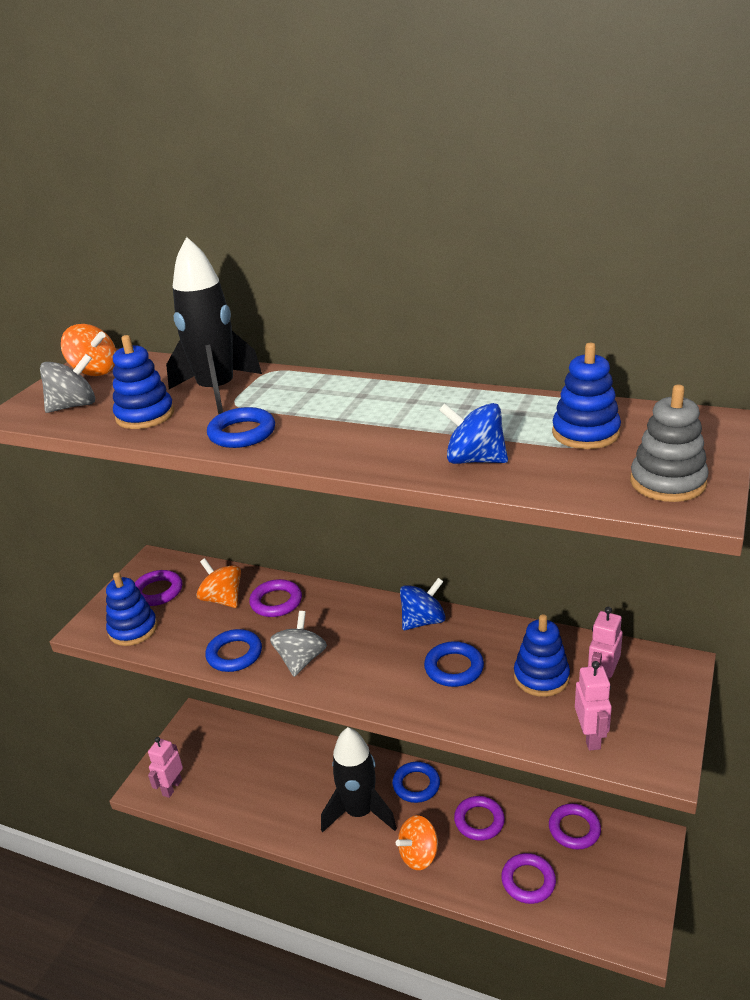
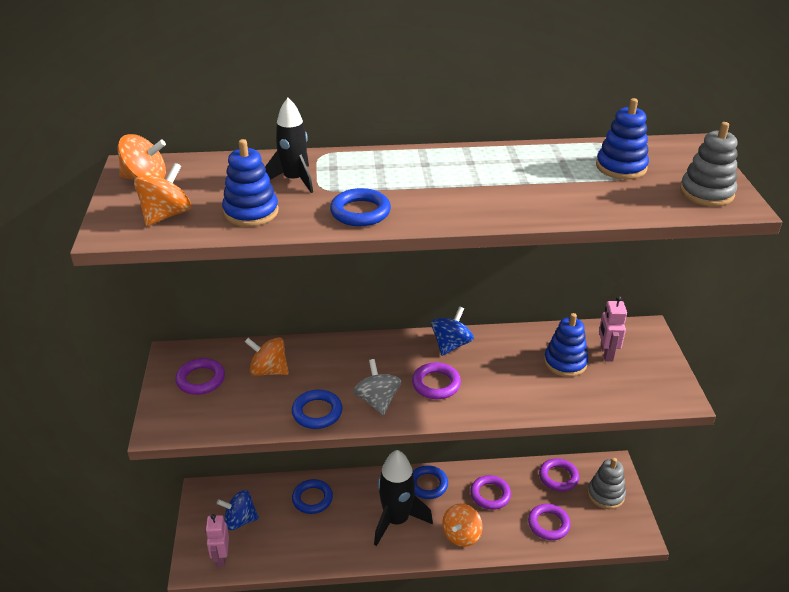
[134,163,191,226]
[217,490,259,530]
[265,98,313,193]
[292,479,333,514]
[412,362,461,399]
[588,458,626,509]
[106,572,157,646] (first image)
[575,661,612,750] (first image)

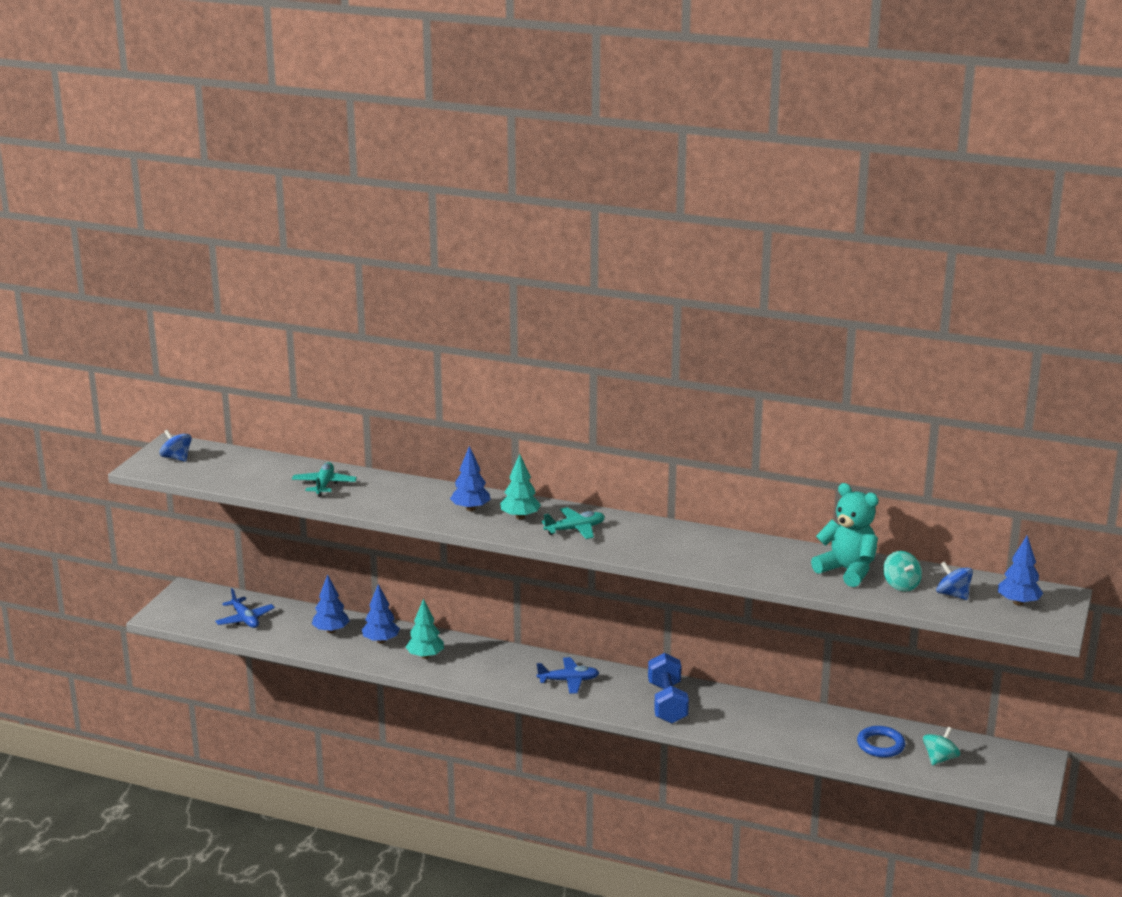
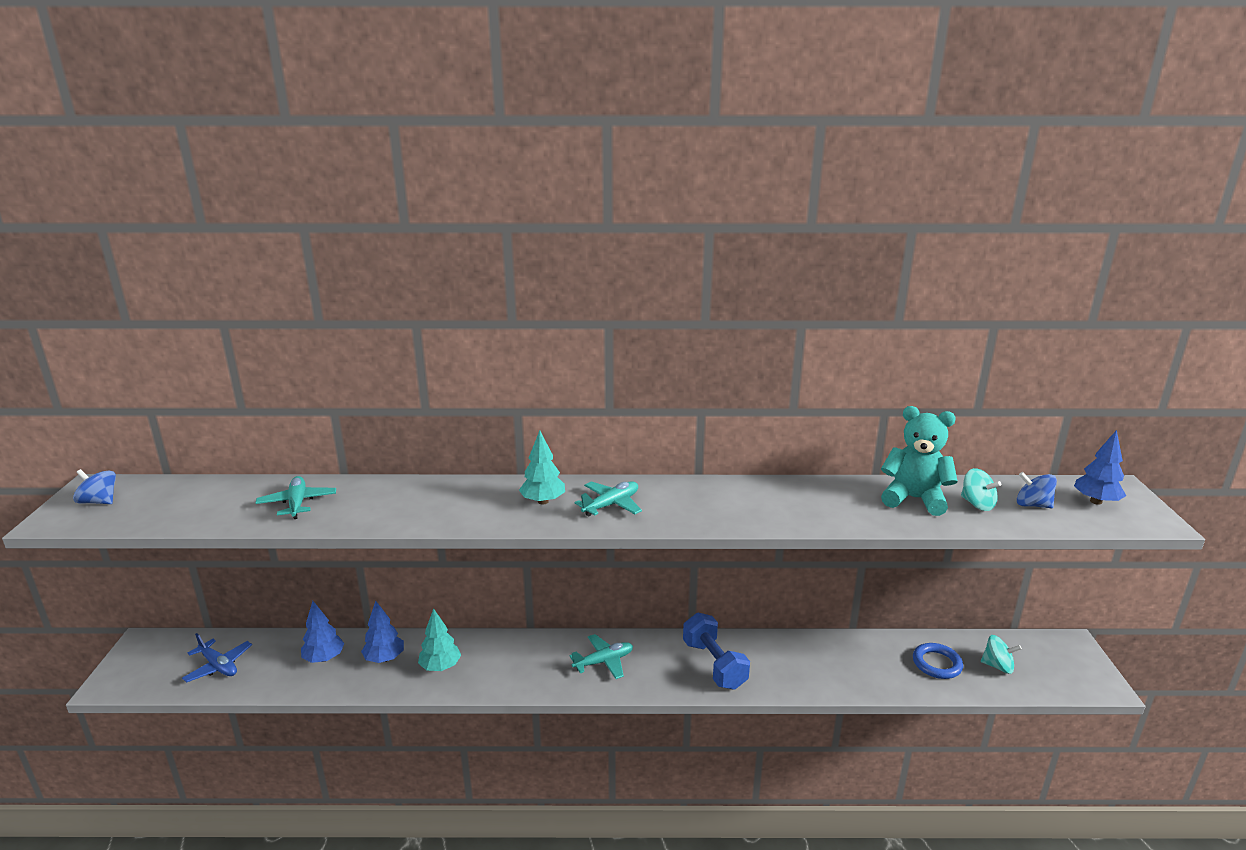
[570,634,633,679]
[981,635,1022,674]
[450,446,491,511] (first image)

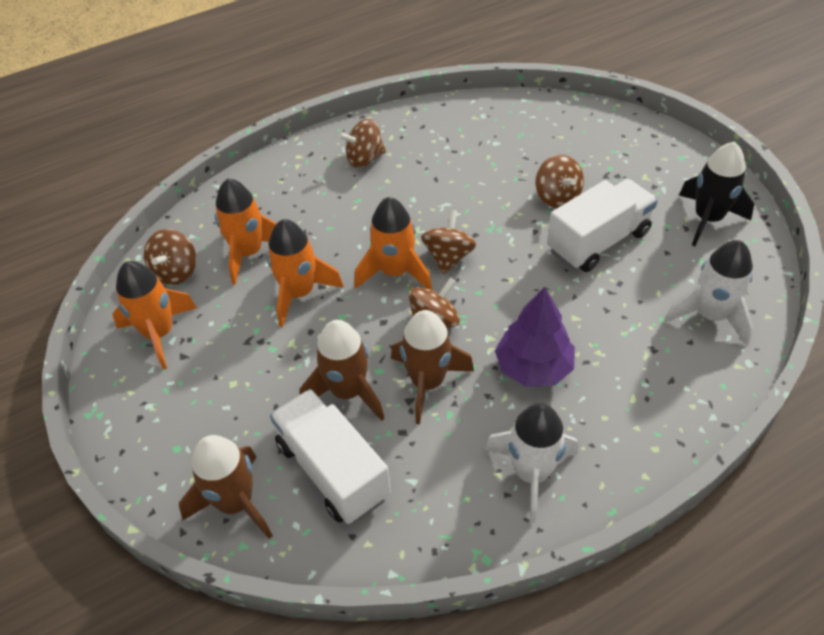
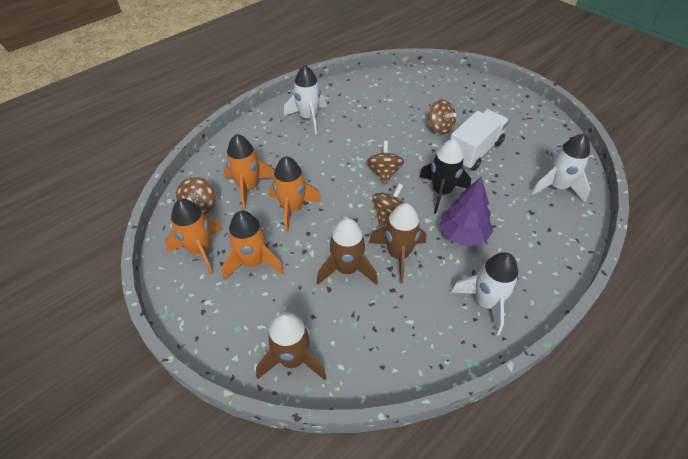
[222,211,284,280]
[284,65,327,134]
[419,139,471,214]
[270,389,391,524] (first image)

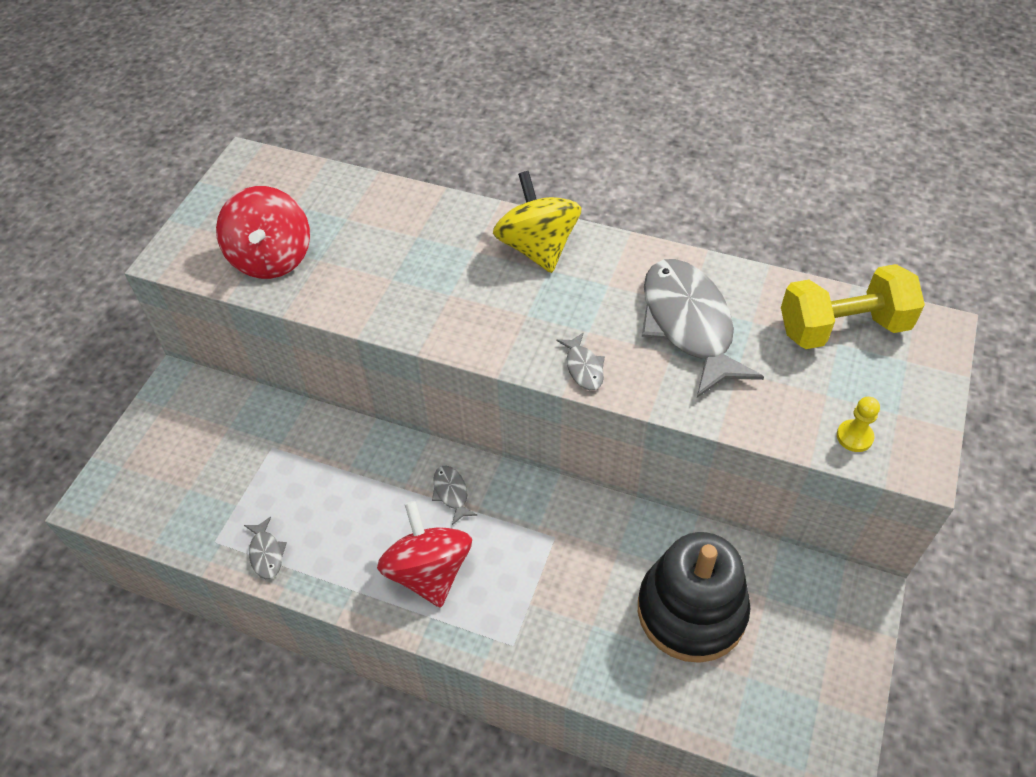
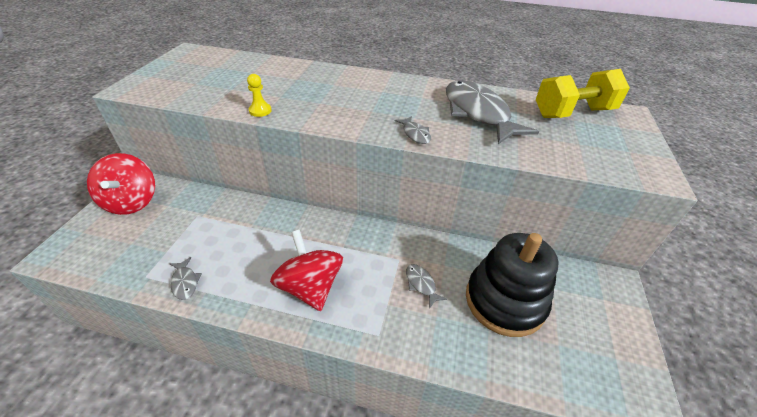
[87,153,155,215]
[247,74,272,117]
[406,264,447,308]
[493,171,582,273] (first image)

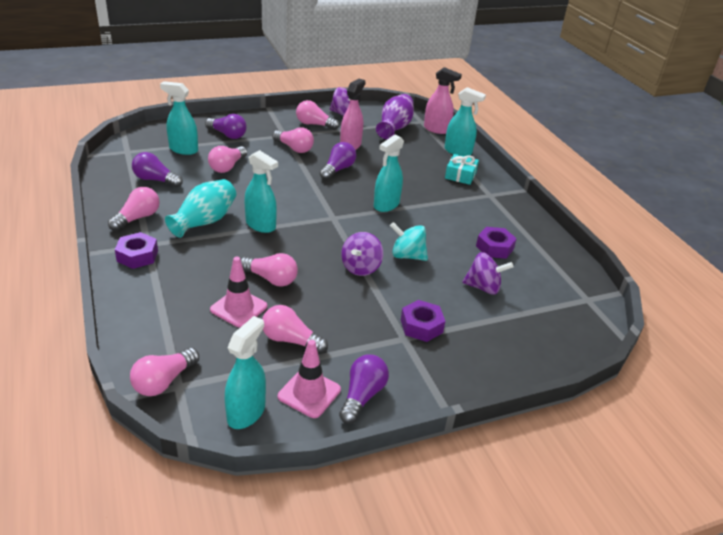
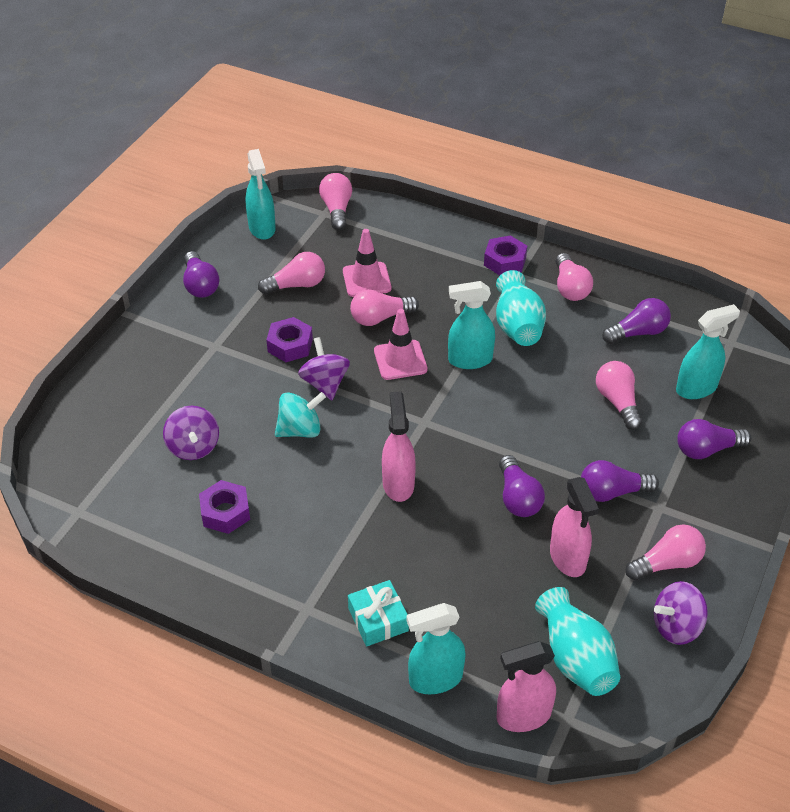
[163,406,219,460]
[266,317,313,362]
[374,309,428,380]
[382,391,416,502]
[535,587,620,696]
[581,460,659,502]

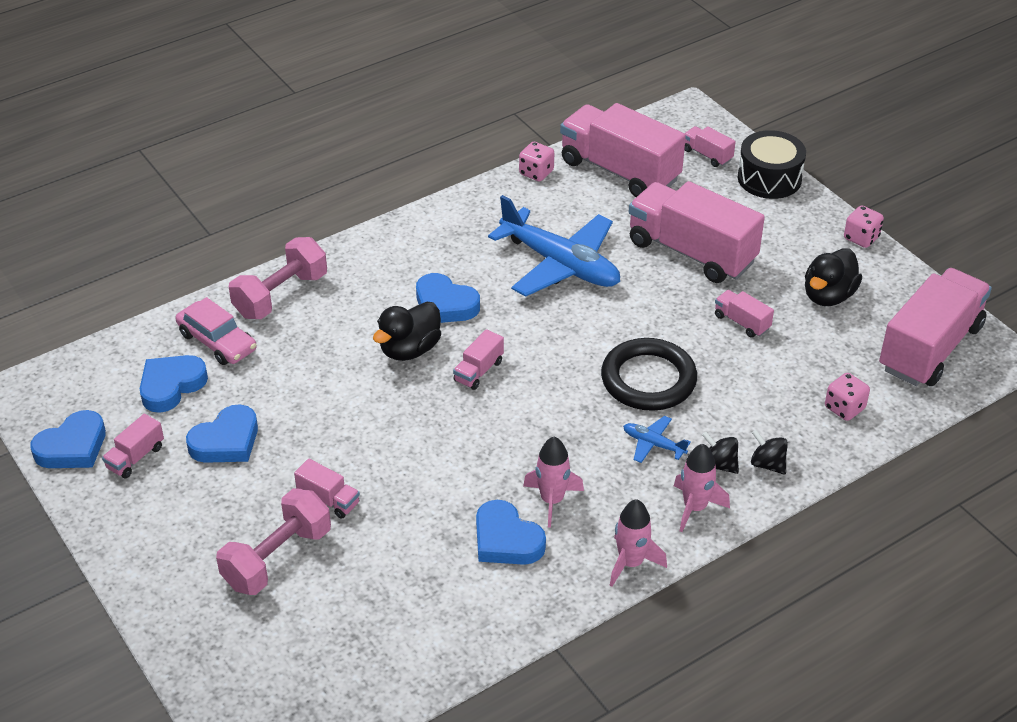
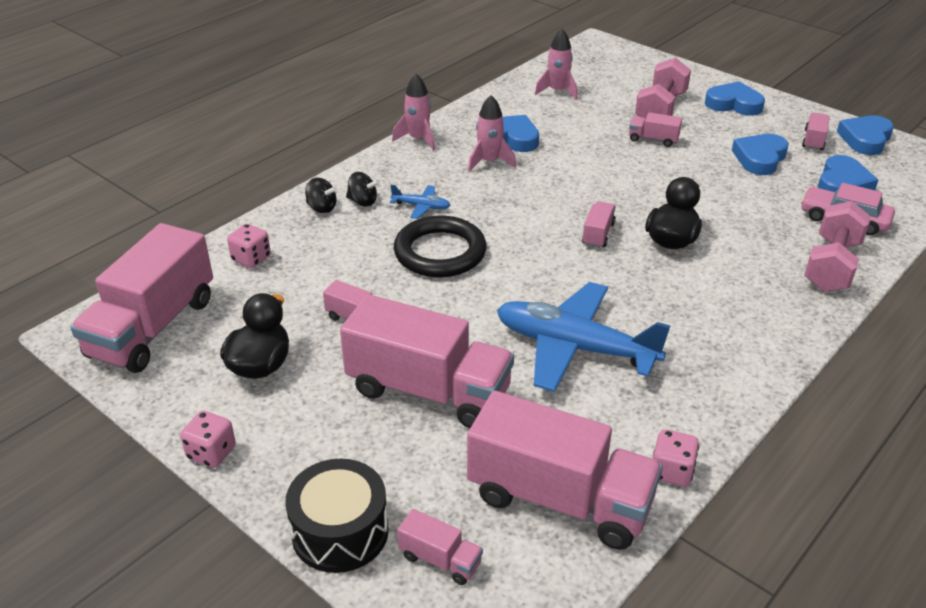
[534,29,578,100]
[705,81,765,116]

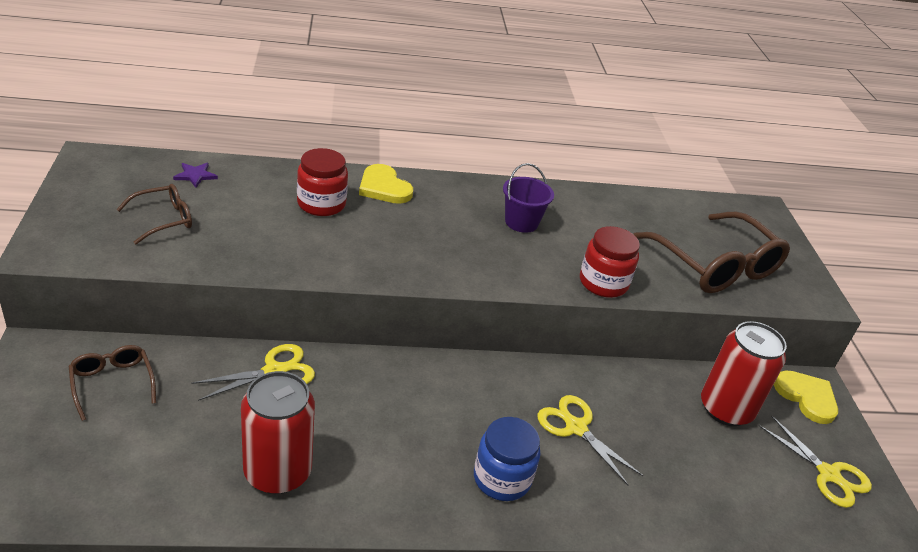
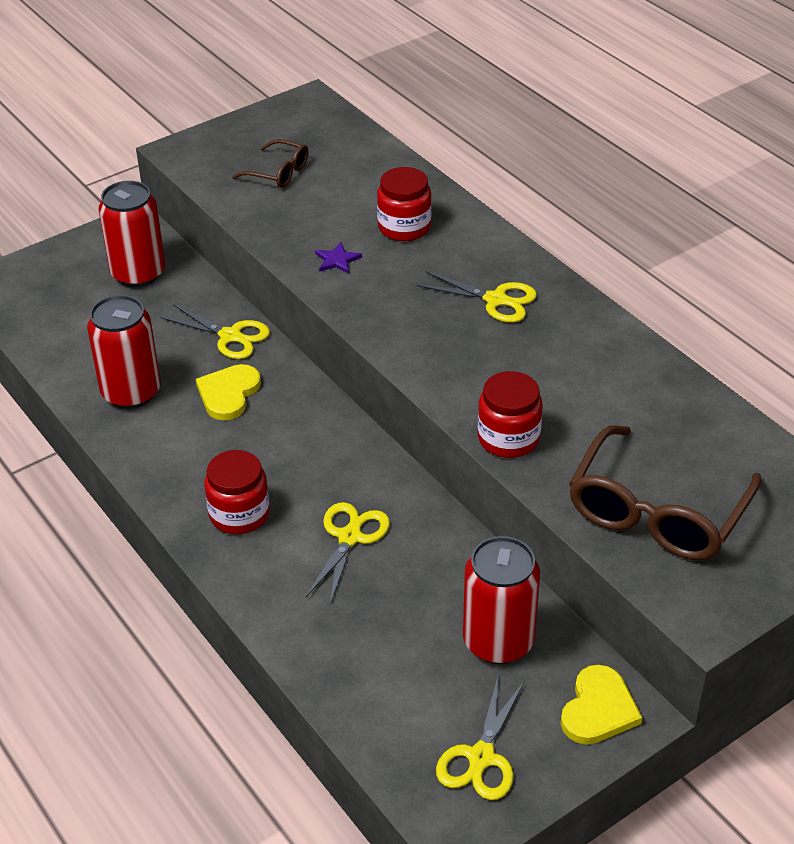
[99,181,165,287]
[196,364,261,420]
[205,450,270,534]
[315,242,362,274]
[417,271,537,323]
[503,163,554,233] (first image)

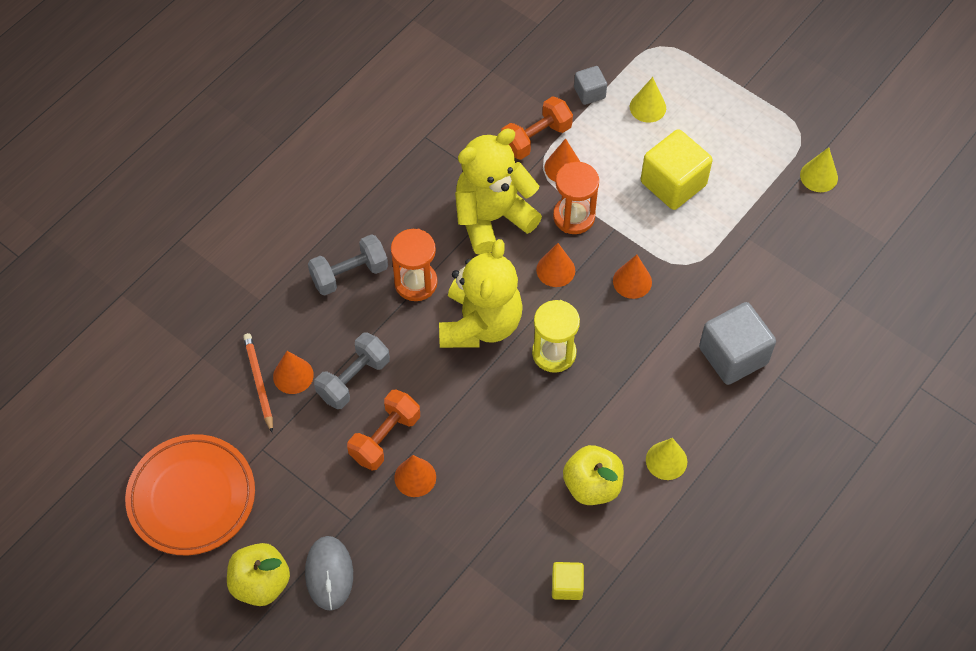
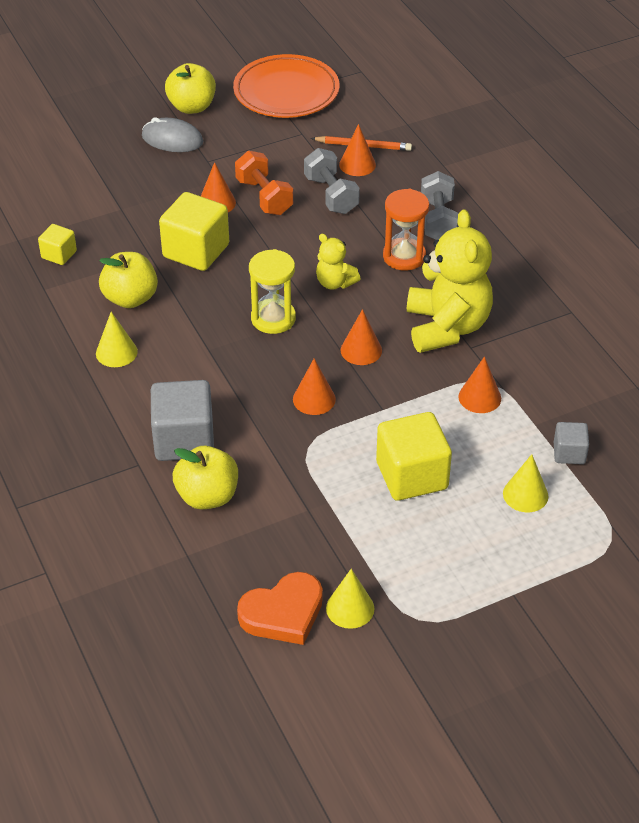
[159,192,229,271]
[173,446,238,509]
[237,572,323,645]
[316,234,361,290]
[501,96,573,160] (first image)
[553,162,599,234] (first image)

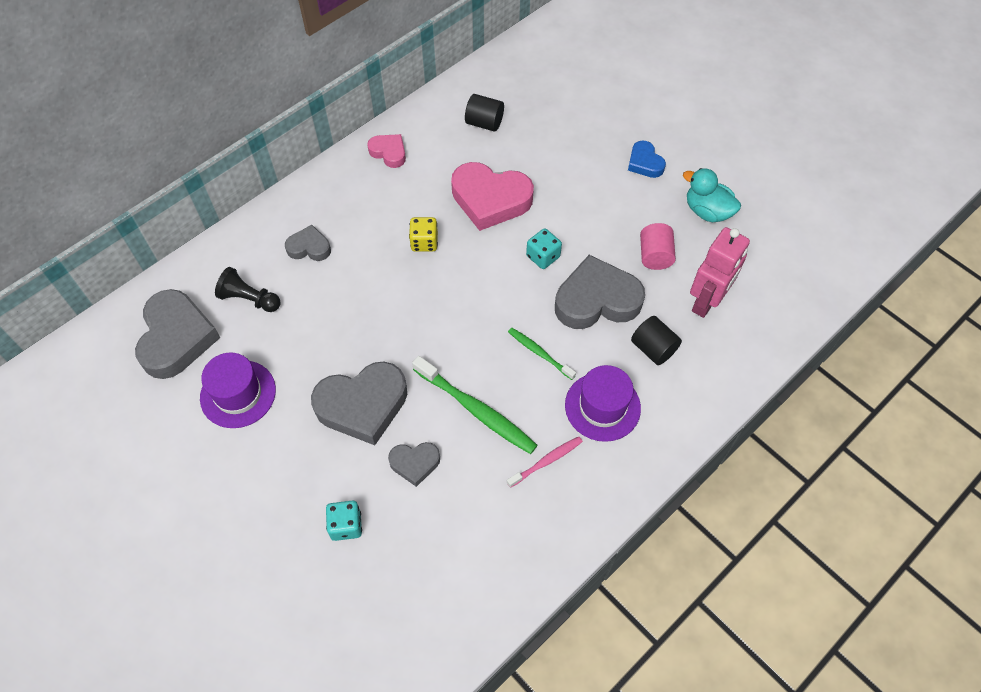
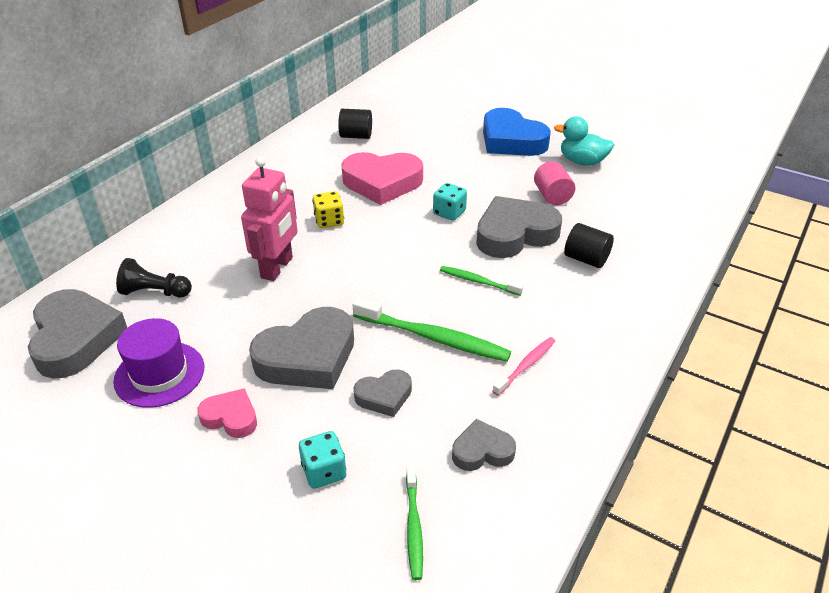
[197,388,257,438]
[241,157,298,281]
[406,466,423,580]
[452,419,516,471]
[483,108,551,156]
[565,365,641,442] (first image)

